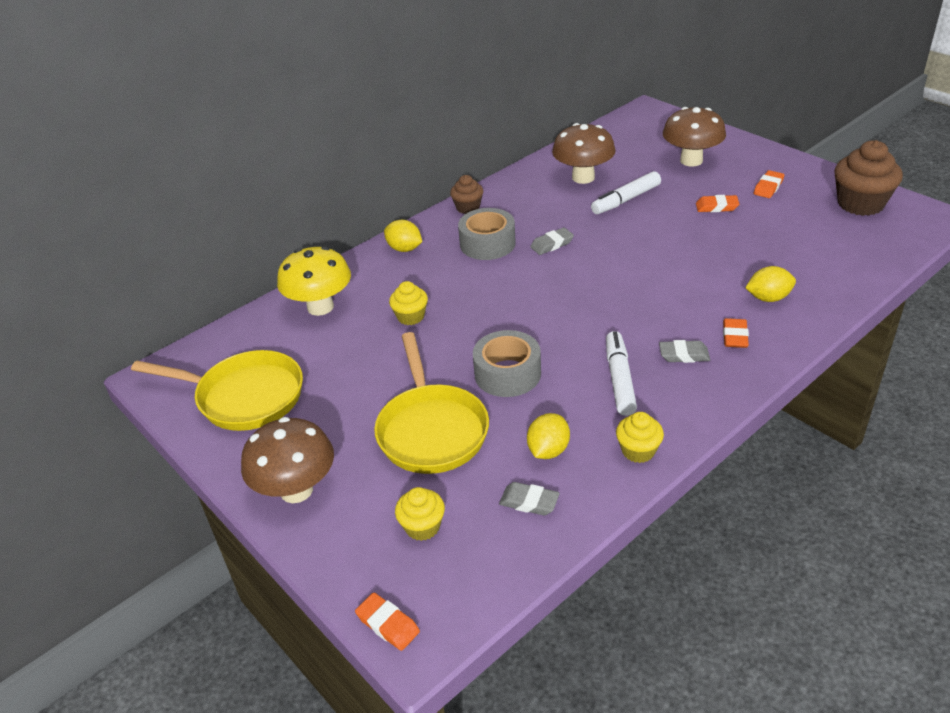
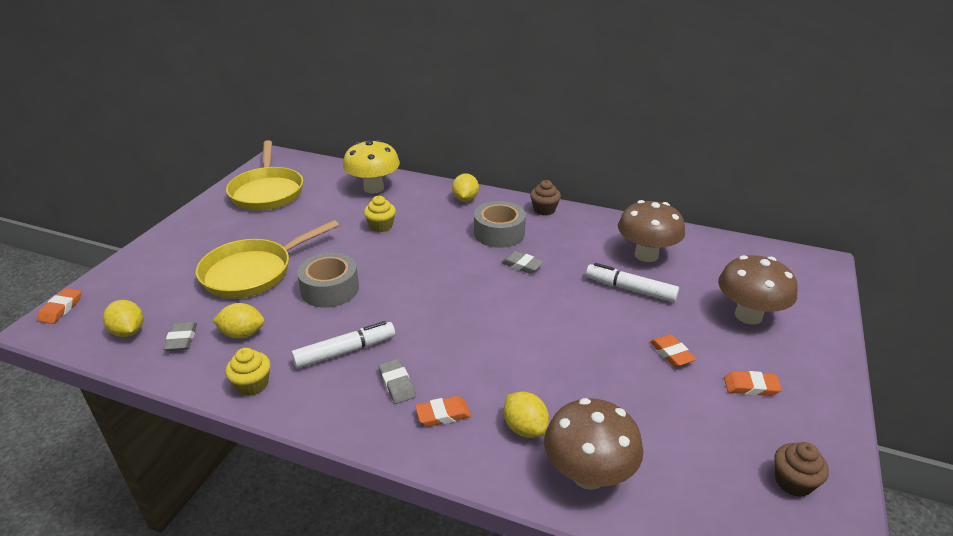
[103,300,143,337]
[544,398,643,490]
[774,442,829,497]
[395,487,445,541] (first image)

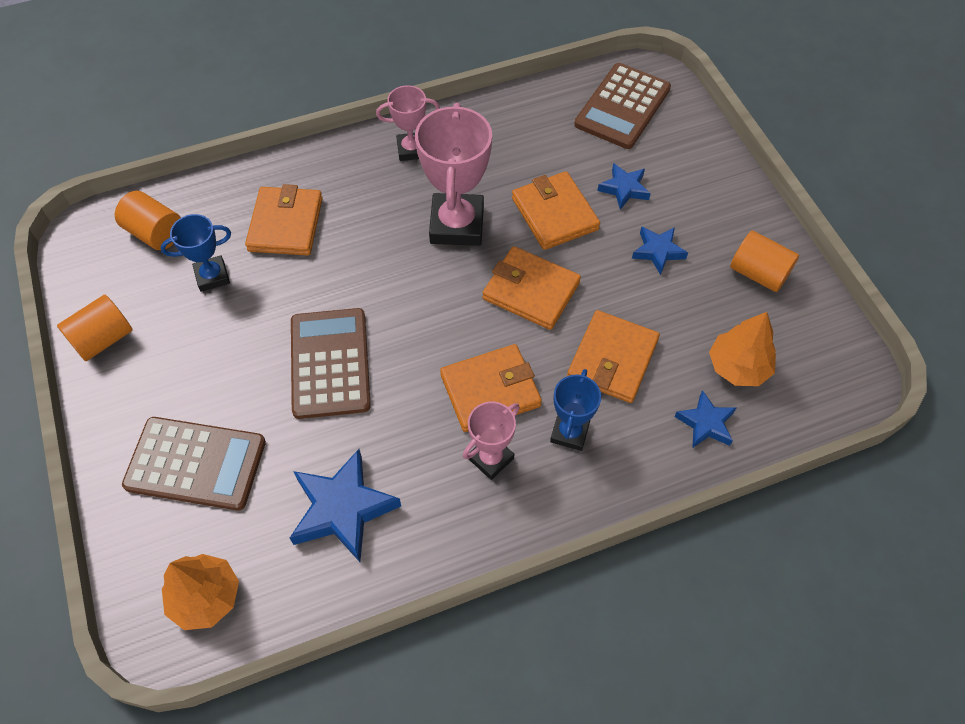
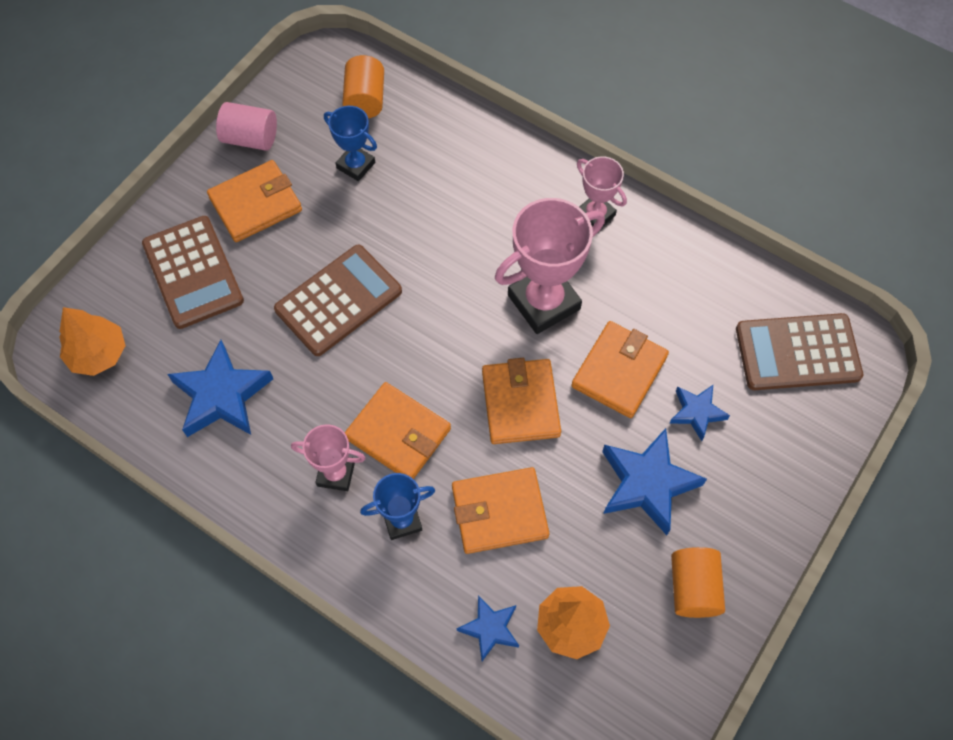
[207,160,302,242]
[216,102,277,151]
[602,428,707,535]

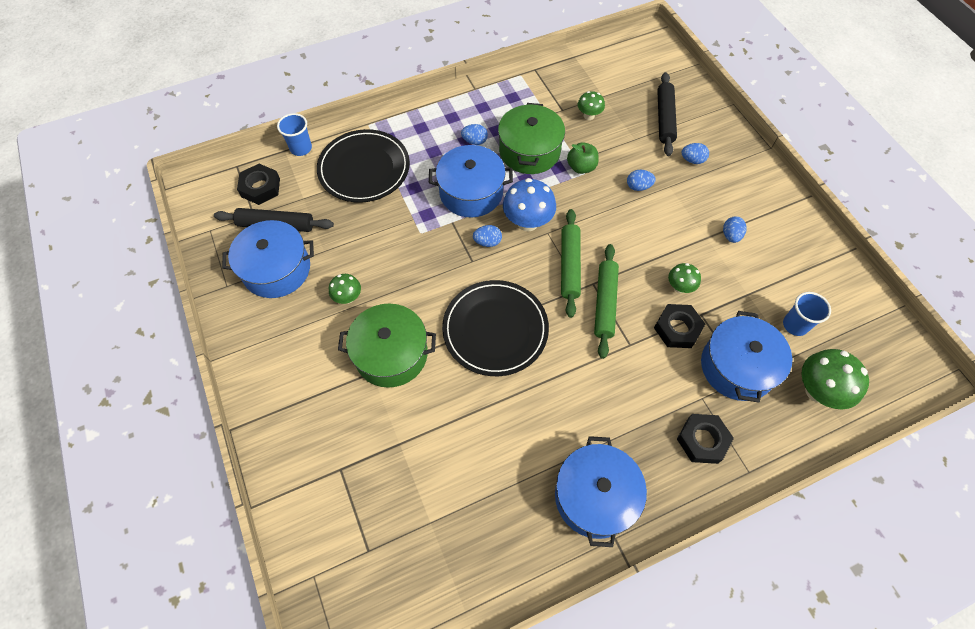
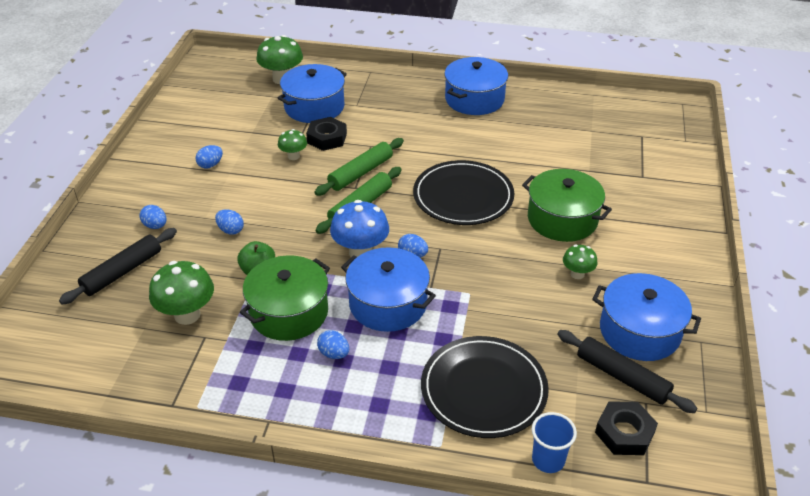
[149,261,214,325]
[677,414,734,464] (first image)
[783,292,831,336] (first image)

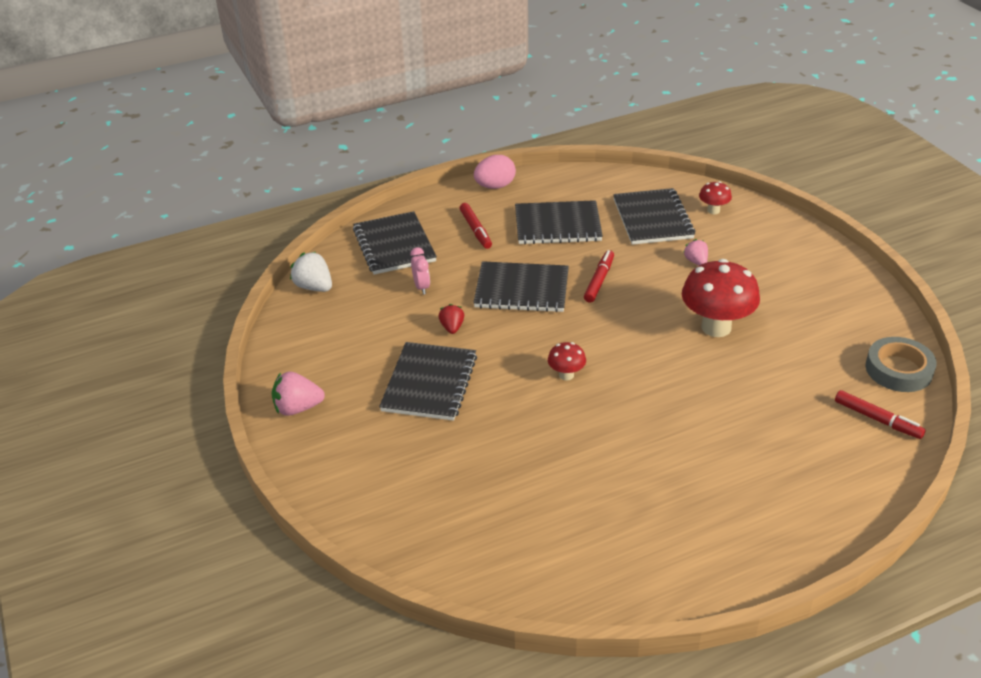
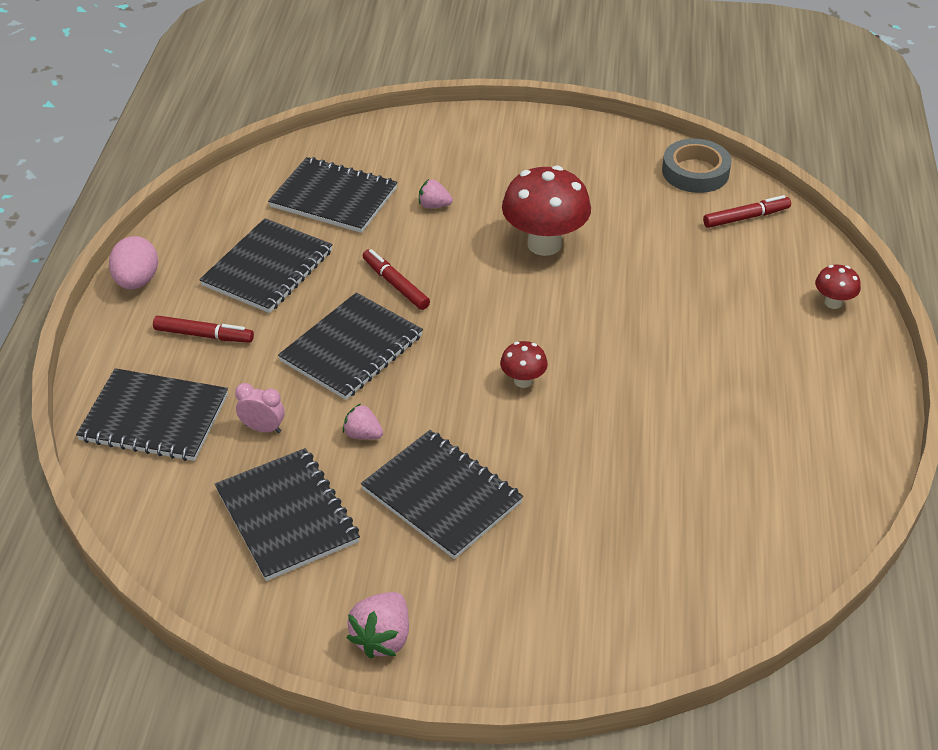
[215,448,360,581]
[343,404,383,440]
[815,265,861,309]
[290,252,332,292] (first image)

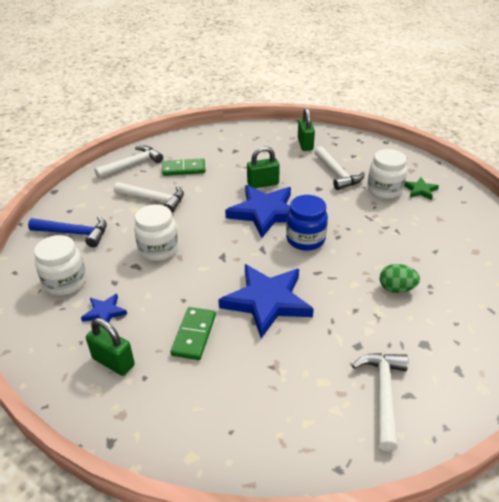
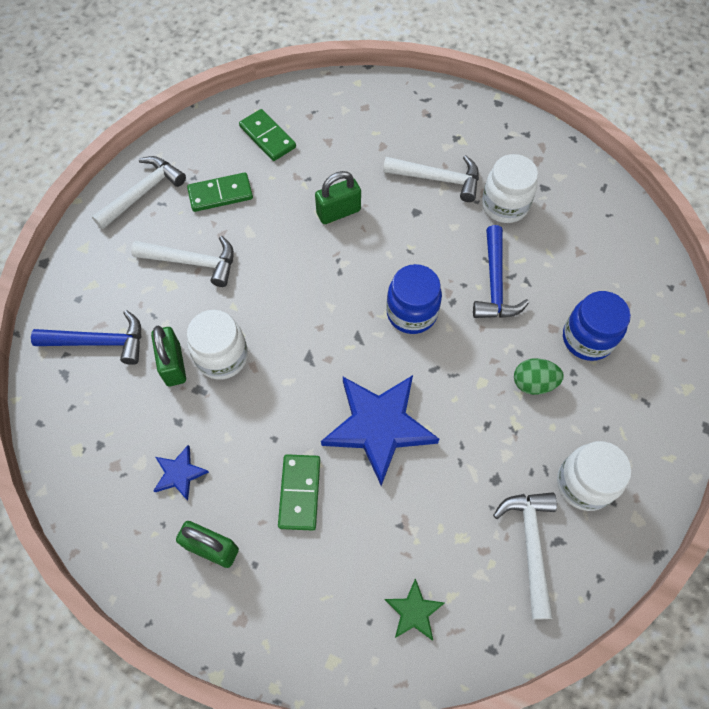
[151,325,186,386]
[239,109,296,161]
[383,155,479,202]
[385,578,444,641]
[473,225,529,318]
[557,441,631,511]
[563,291,631,361]
[225,185,291,238] (first image)

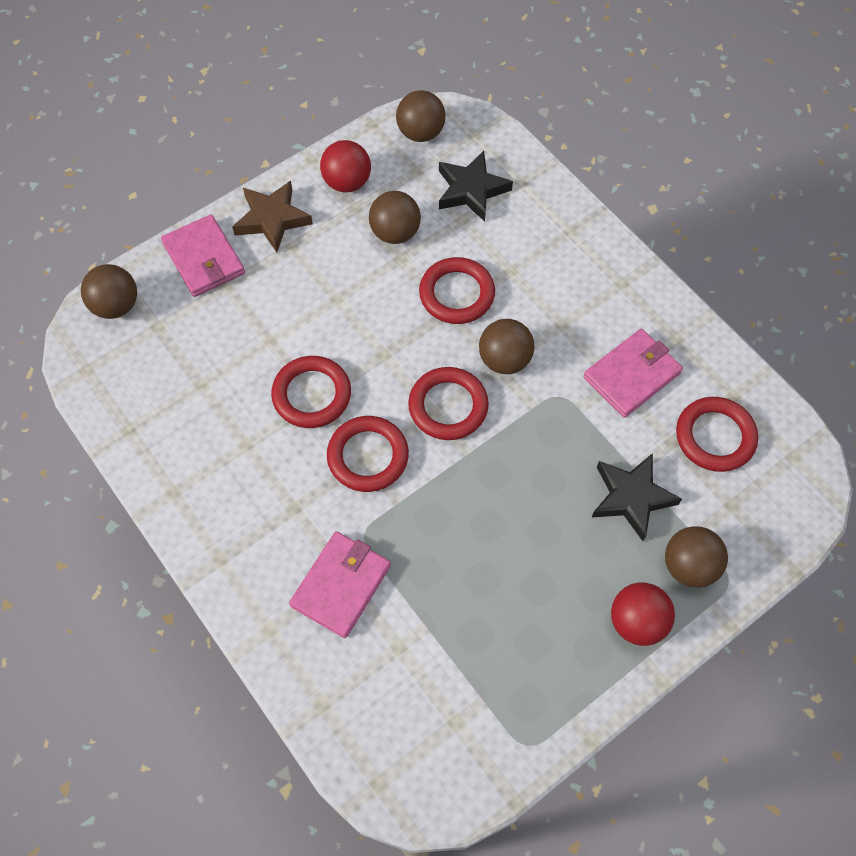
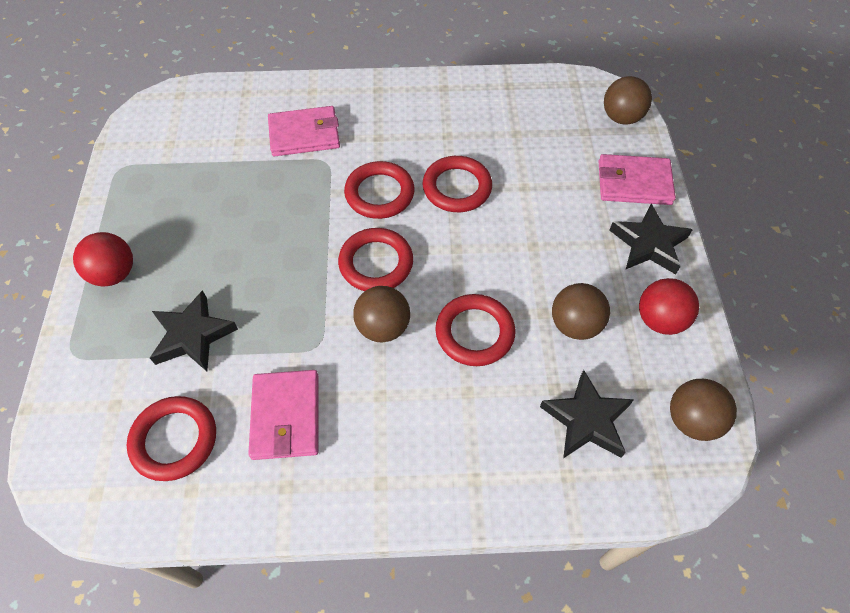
[268,106,340,156]
[609,204,693,274]
[665,526,728,588] (first image)

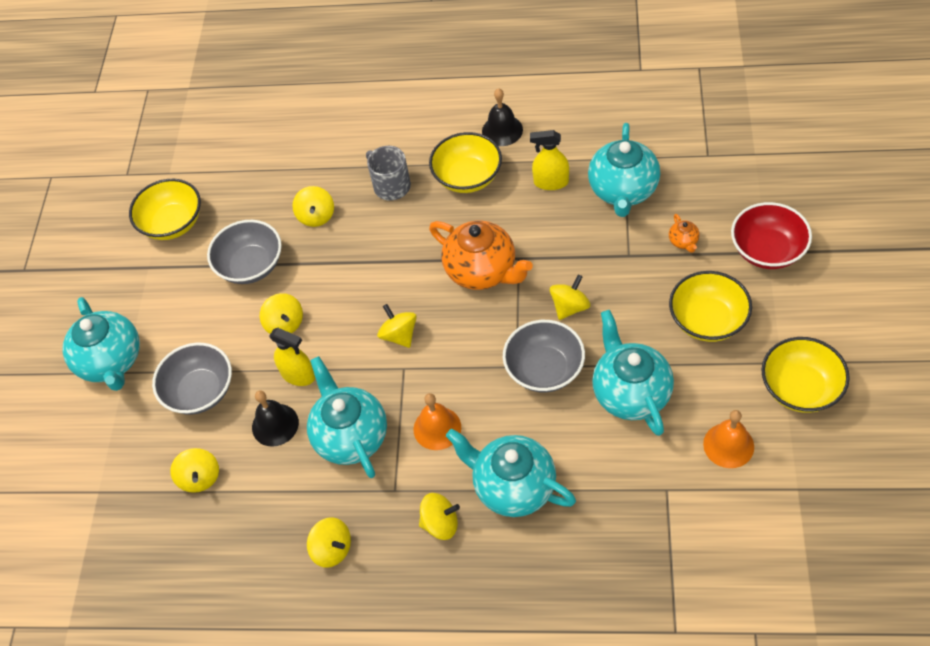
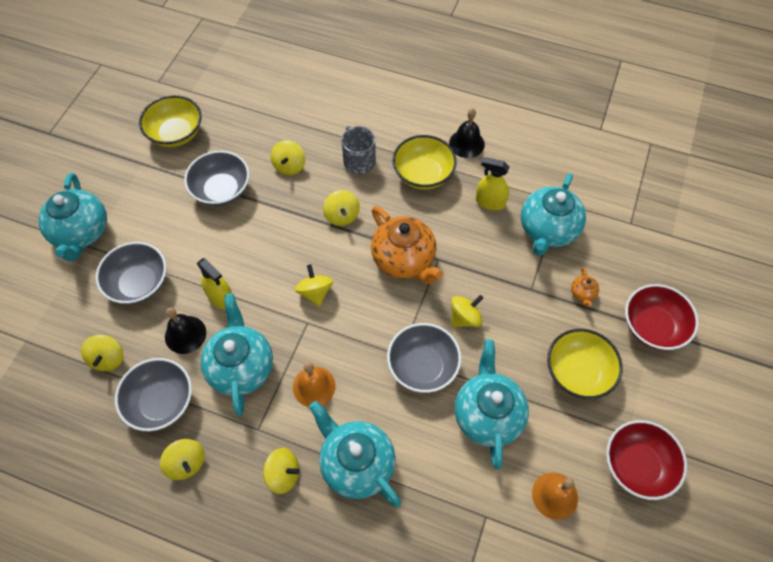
[115,358,192,431]
[323,190,360,226]
[606,420,687,500]

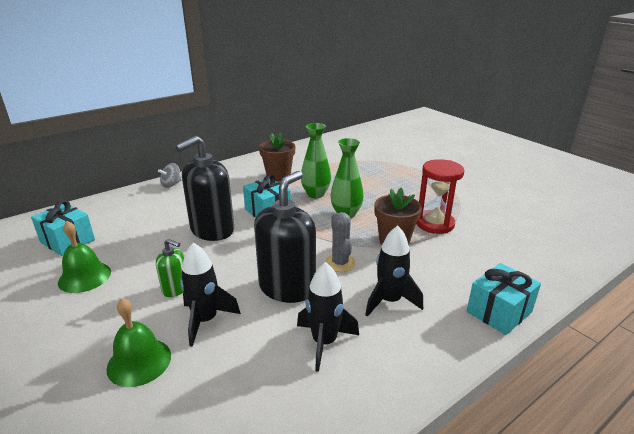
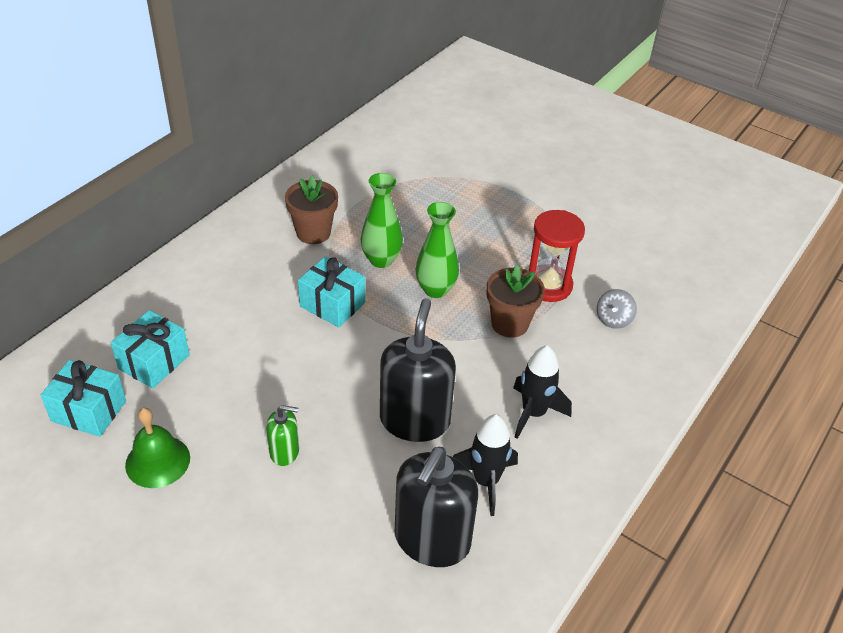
[111,310,190,388]
[395,447,478,567]
[597,289,637,329]
[106,298,171,387] (first image)
[180,243,241,347] (first image)
[325,212,356,272] (first image)

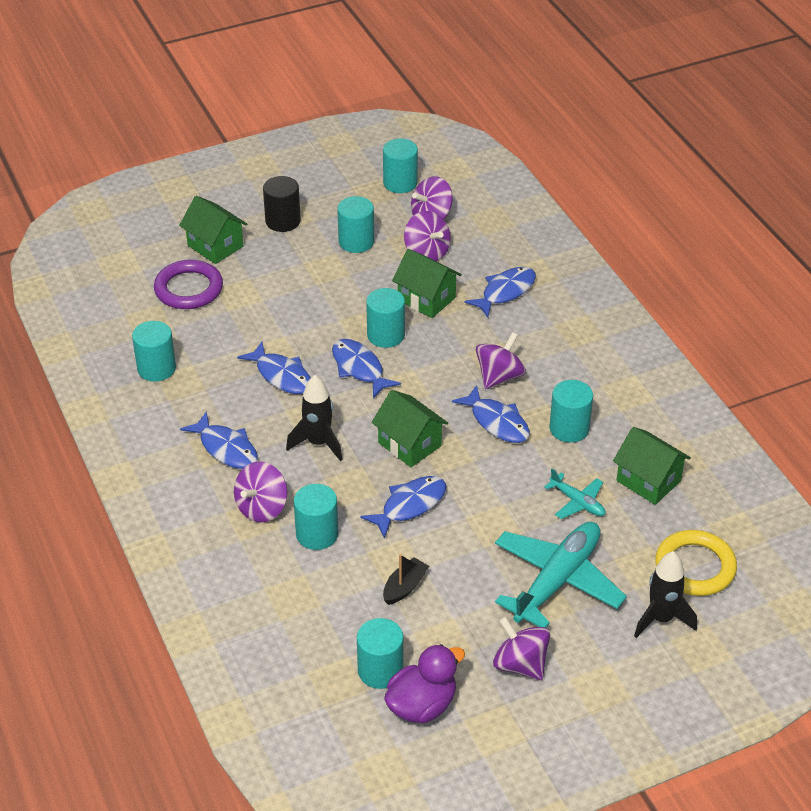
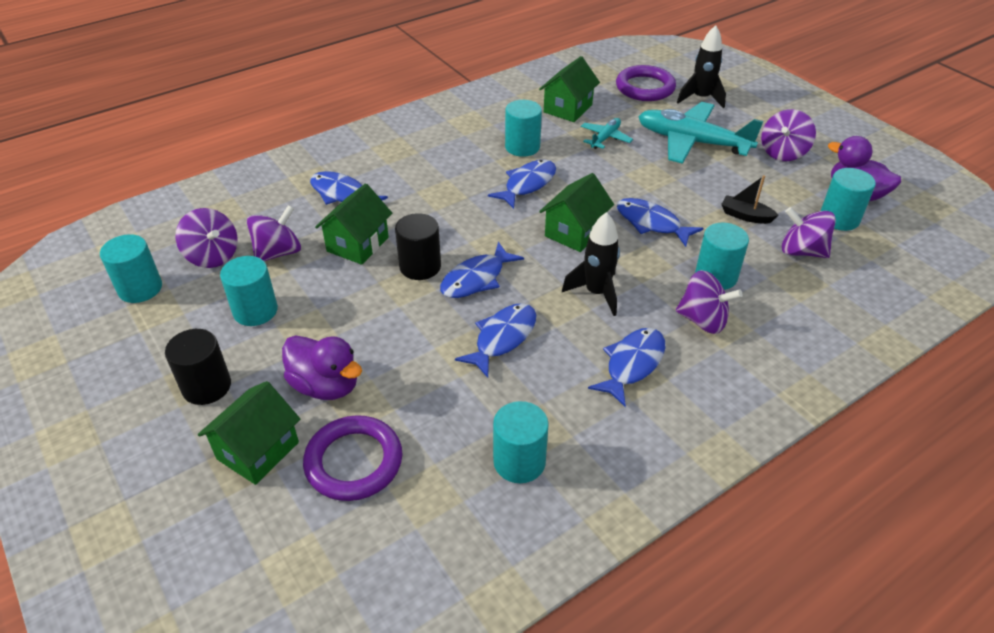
[282,335,362,400]
[395,213,441,280]
[616,65,676,101]
[782,207,836,258]

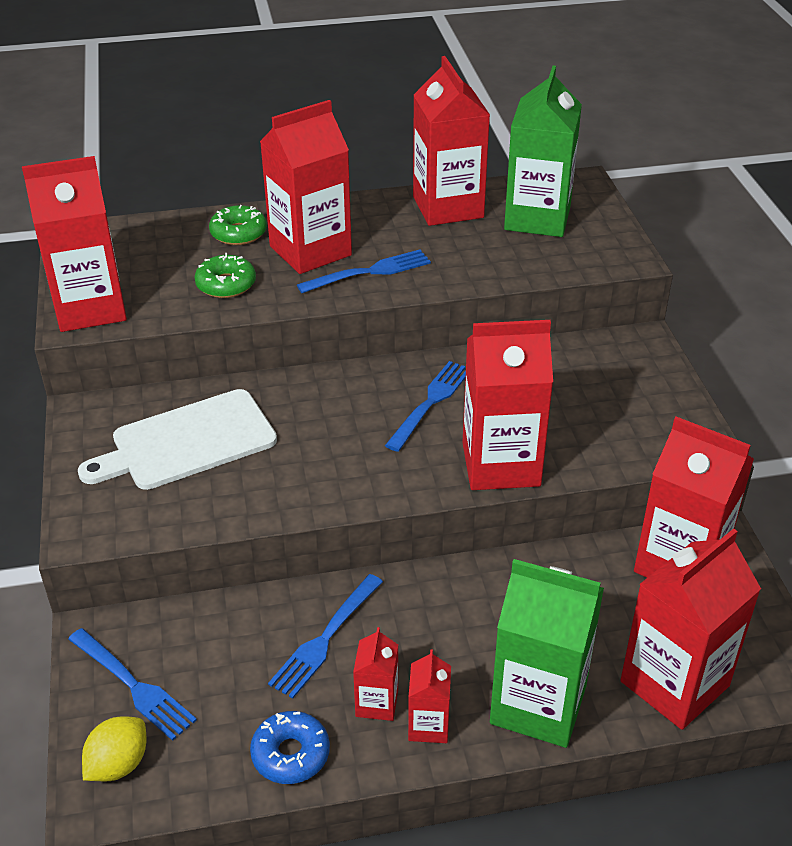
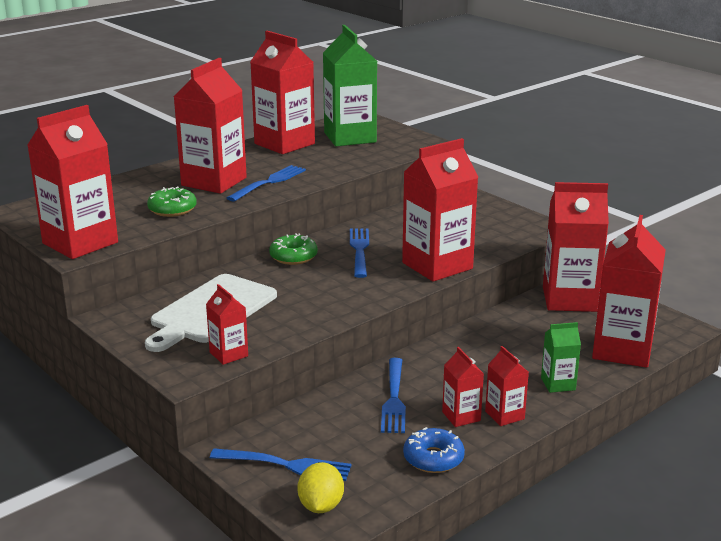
[206,284,248,365]
[269,233,318,265]
[541,322,581,393]

